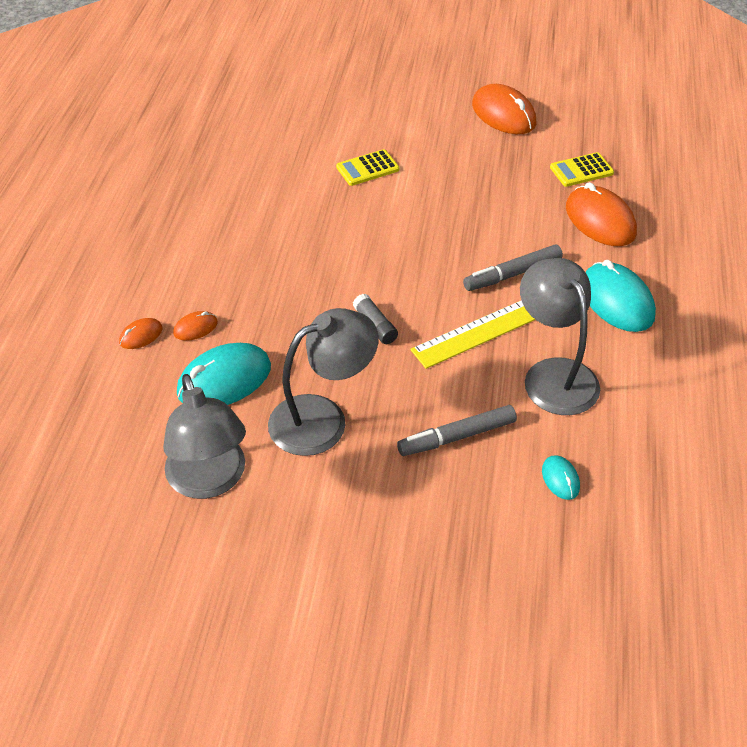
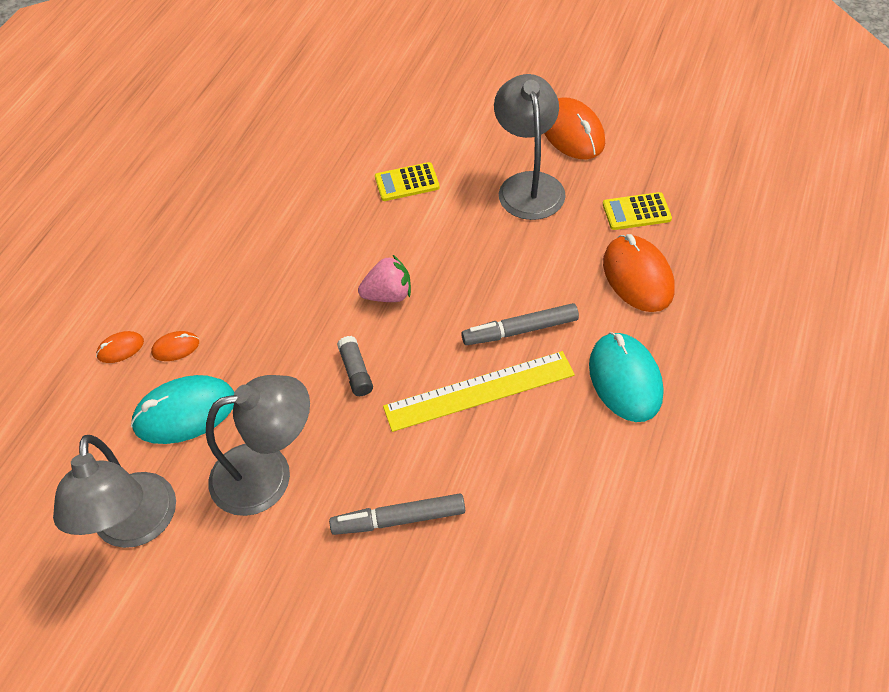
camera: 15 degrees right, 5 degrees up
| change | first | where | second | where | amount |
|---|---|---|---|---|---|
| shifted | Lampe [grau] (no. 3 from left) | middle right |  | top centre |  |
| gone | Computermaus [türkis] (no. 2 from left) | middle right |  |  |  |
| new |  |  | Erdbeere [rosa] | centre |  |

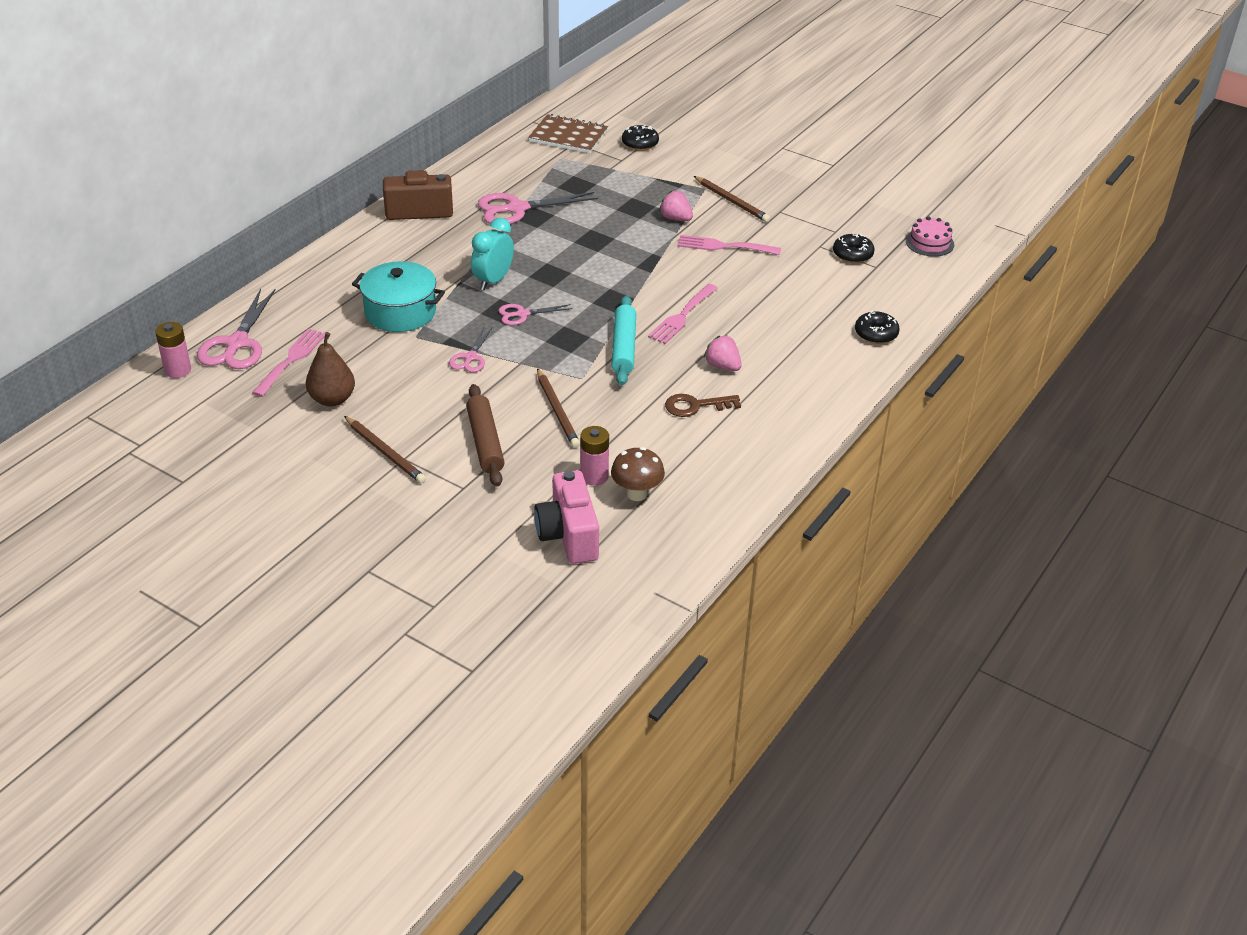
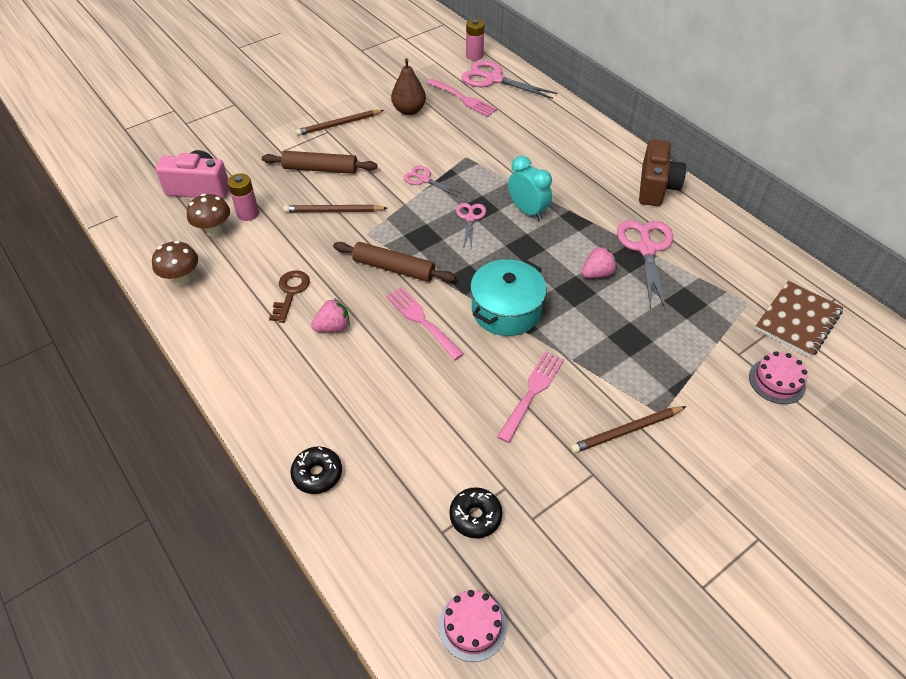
camera: 110 degrees right, 10 degrees up
| change | first | where | second | where | amount |
|---|---|---|---|---|---|
| shifted | Kochtopf [türkis] | top left |  | centre |  |
| repainted | Nudelholz [türkis] | centre | Nudelholz [braun] (no. 2 from left) | centre |  |
| swapped | Donut [schwarz] (no. 1 from left) | top centre | Kuchen [rosa] (no. 2 from left) | middle right |  |
| shifted | Erdbeere [rosa] (no. 1 from left in the first image) | top centre | Erdbeere [rosa] (no. 2 from left) | centre |  |
| new |  |  | Pilz [braun] (no. 1 from left) | middle left |  |

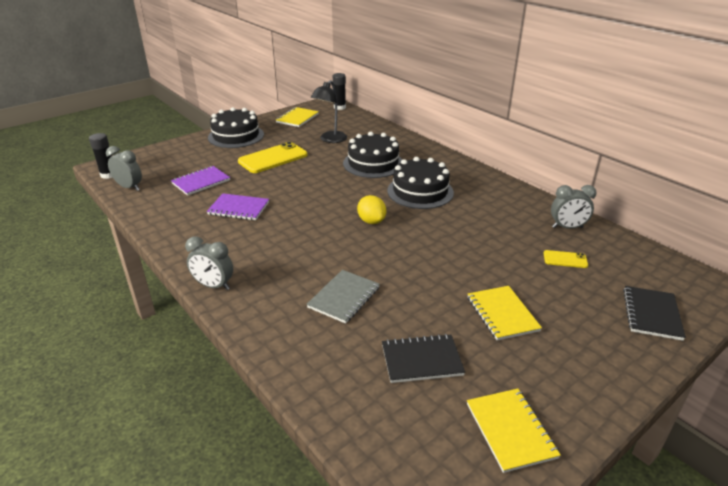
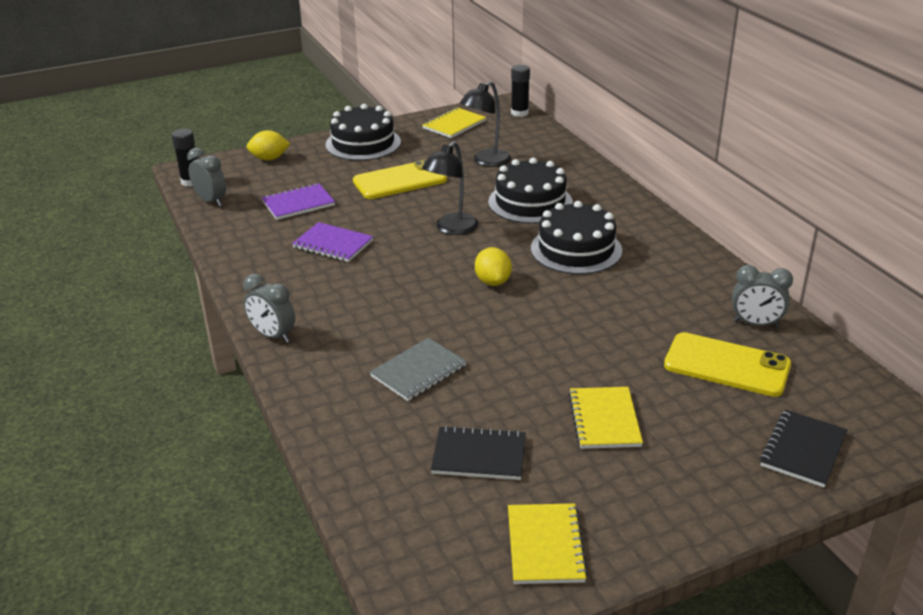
camera: 15 degrees right, 0 degrees up
| change | first | where | second | where | amount |
|---|---|---|---|---|---|
| scaled | Handy [gelb] (no. 2 from left) | middle right |  | middle right | x2.09 |
| new |  |  | Zitrone [gelb] (no. 1 from left) | top left |  |
| new |  |  | Lampe [schwarz] (no. 1 from left) | top centre |  |

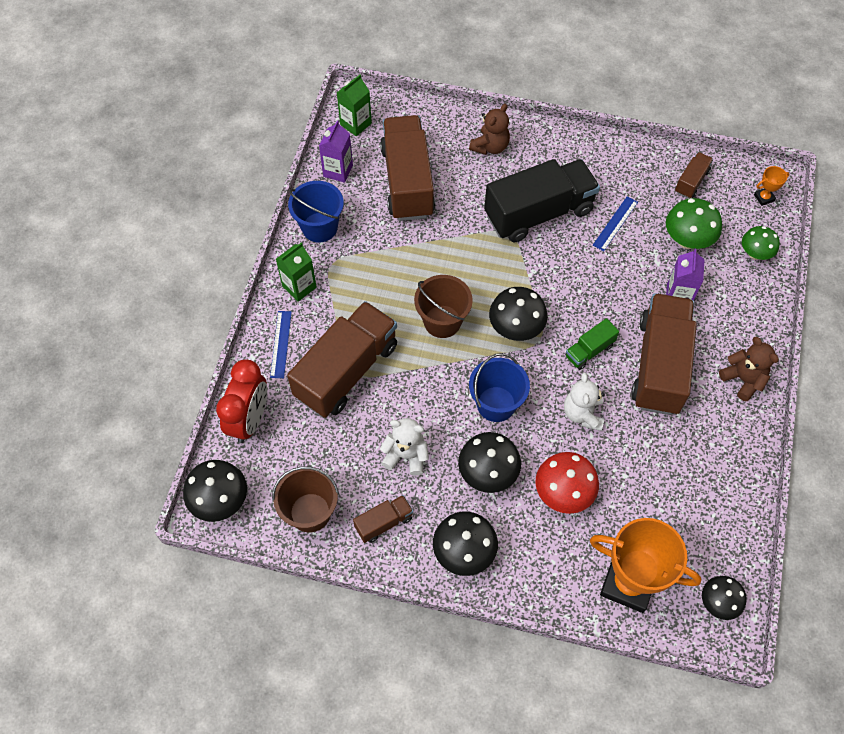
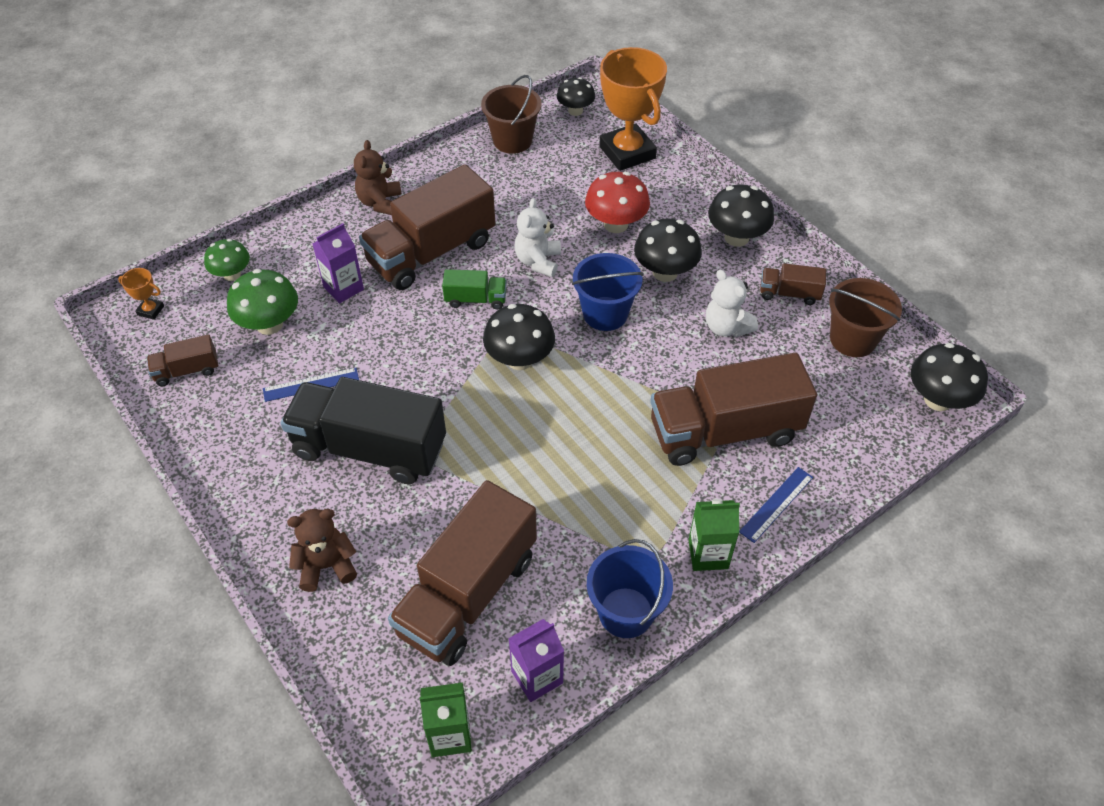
camera: 140 degrees left, 10 degrees down
| change | first | where | second | where | amount |
|---|---|---|---|---|---|
| gone | Wecker [rot] | middle left |  |  |  |
| shifted | Eimer [braun] (no. 2 from left in the first image) | centre | Eimer [braun] (no. 1 from left) | top centre |  |
| rotated | Teddybär [weiß] (no. 2 from left in the first image) | middle right | Teddybär [weiß] (no. 1 from left) | top centre | 150 degrees clockwise |

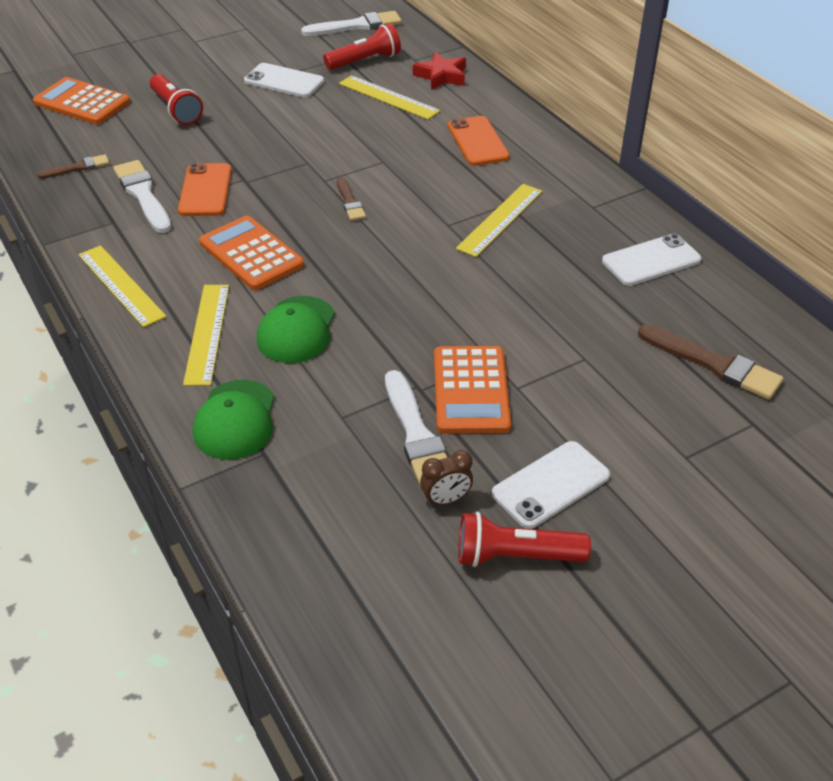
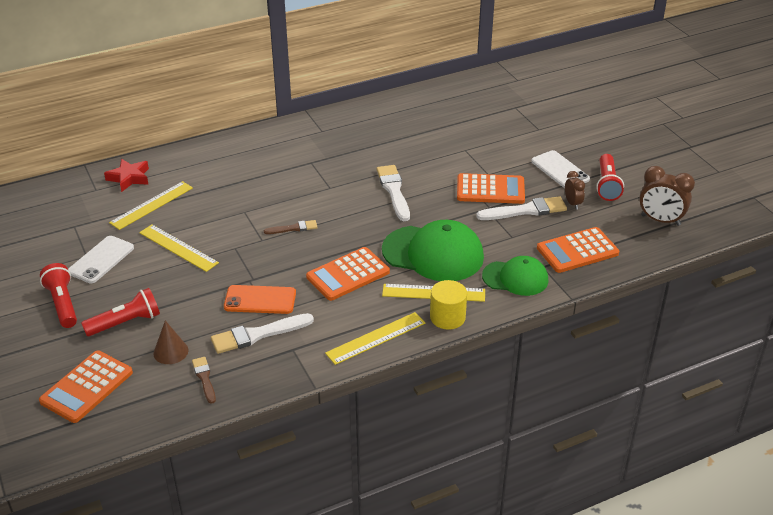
camera: 85 degrees left, 5 degrees down
| change | first | where | second | where | amount |
|---|---|---|---|---|---|
| scaled | Kappe [grün] (no. 2 from left in the first image) | centre | Kappe [grün] (no. 1 from left) | centre | x1.60 |
| shifted | Pinsel [weiß] (no. 2 from left) | top centre |  | centre |  |
| shifted | Taschenlampe [rot] (no. 2 from left in the first image) | top centre | Taschenlampe [rot] (no. 1 from left) | middle left |  |
| gone | Handy [orange] (no. 2 from left) | top centre |  |  |  |
| shifted | Lineal [gelb] (no. 4 from left in the first image) | top centre | Lineal [gelb] (no. 2 from left) | middle left |  |
| gone | Handy [weiß] (no. 3 from left) | top right |  |  |  |
| gone | Pinsel [braun] (no. 3 from left) | middle right |  |  |  |
| new |  |  | Kegel [braun] | middle left |  |
| new |  |  | Vollzylinder [gelb] | centre |  |
| new |  |  | Taschenrechner [orange] (no. 4 from left) | middle right |  |
| new |  |  | Wecker [braun] (no. 2 from left) | middle right |  |

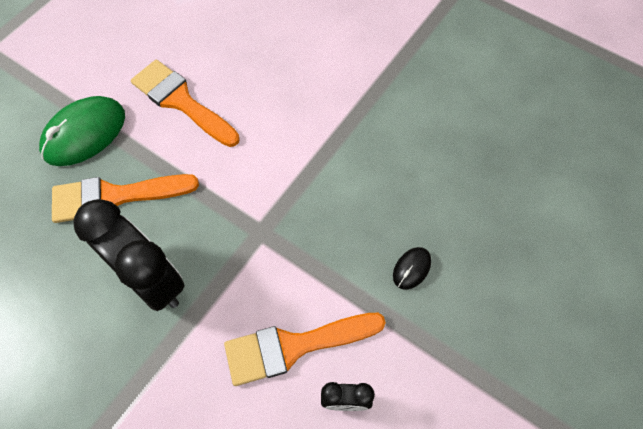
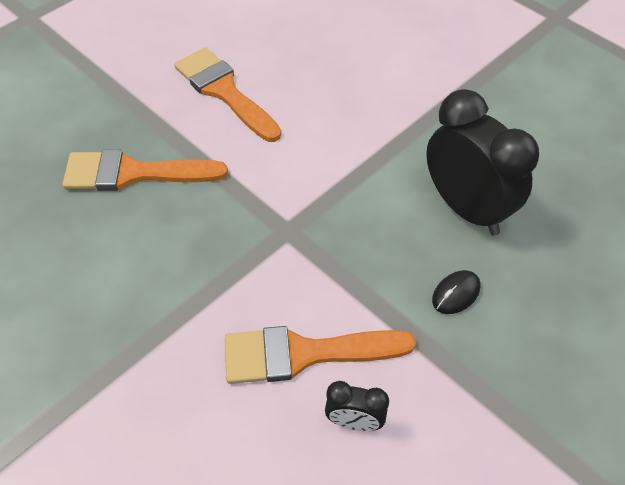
camera: 10 degrees right, 10 degrees down
| change | first | where | second | where | amount |
|---|---|---|---|---|---|
| gone | Computermaus [grün] | top left |  |  |  |
| shifted | Wecker [schwarz] (no. 1 from left in the first image) | middle left | Wecker [schwarz] (no. 2 from left) | middle right |  |

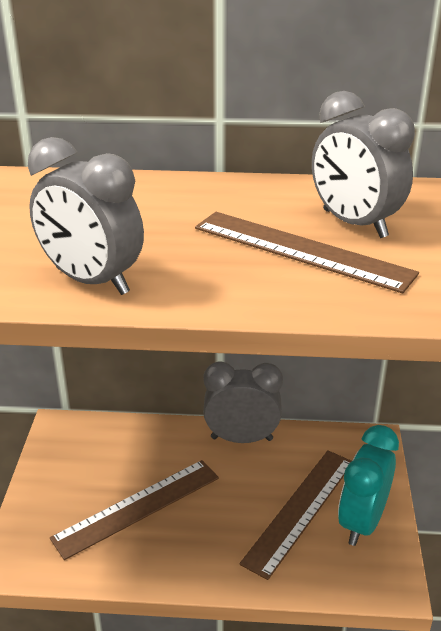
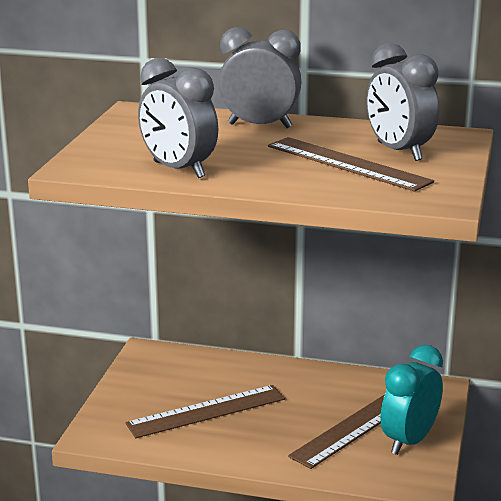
camera: 10 degrees right, 10 degrees down
| change | first | where | second | where | amount |
|---|---|---|---|---|---|
| shifted | Wecker [grau] (no. 2 from left) | centre |  | top centre |  |

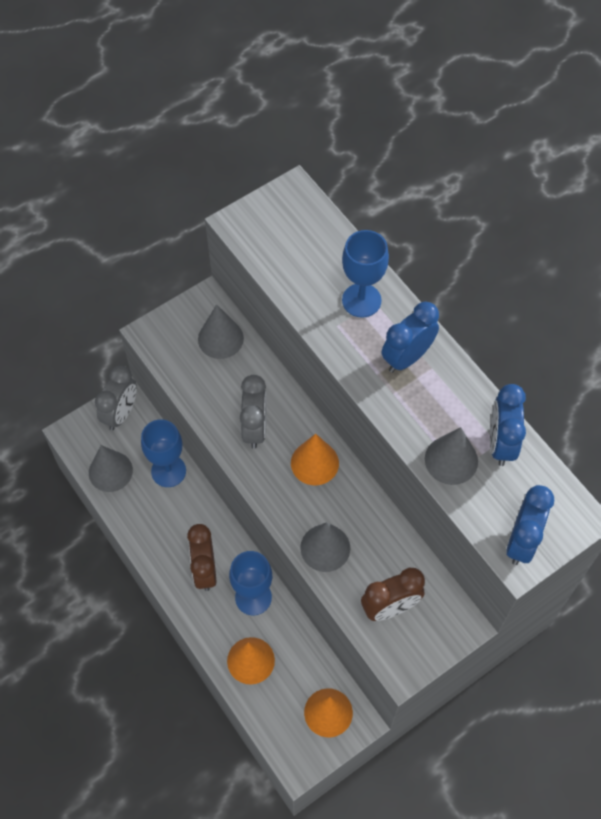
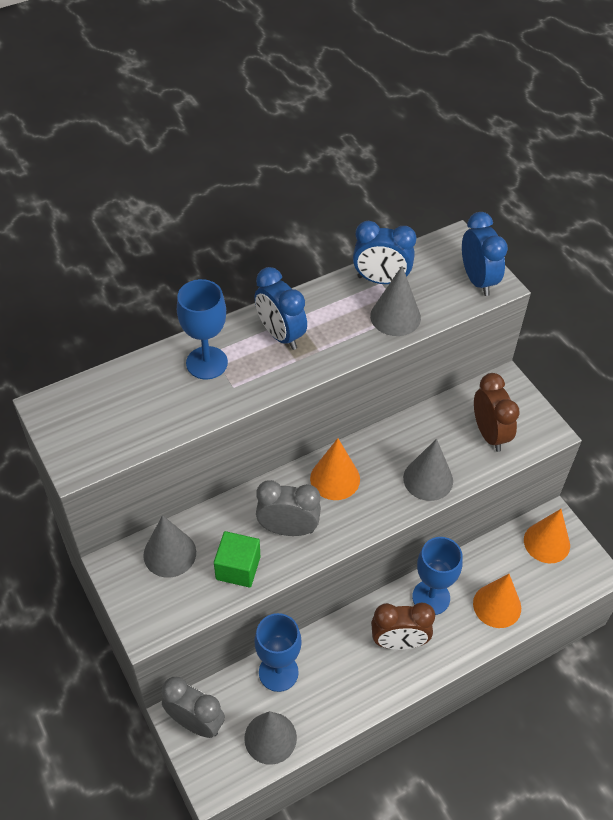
camera: 85 degrees left, 10 degrees down
| change | first | where | second | where | amount |
|---|---|---|---|---|---|
| rotated | Wecker [blau] (no. 3 from left) | middle right |  | top right | 45 degrees clockwise |
| new |  |  | Kubus [grün] | bottom centre |  |

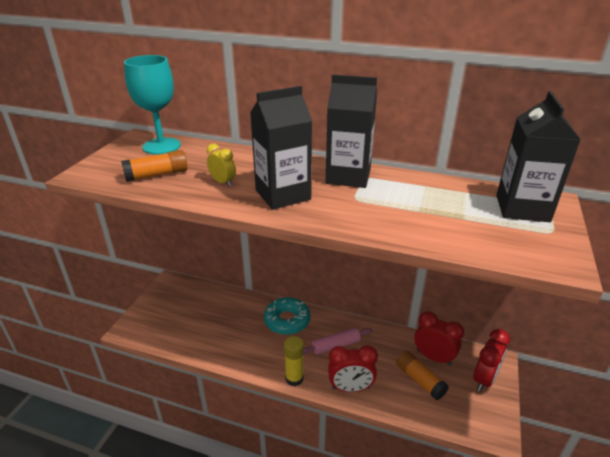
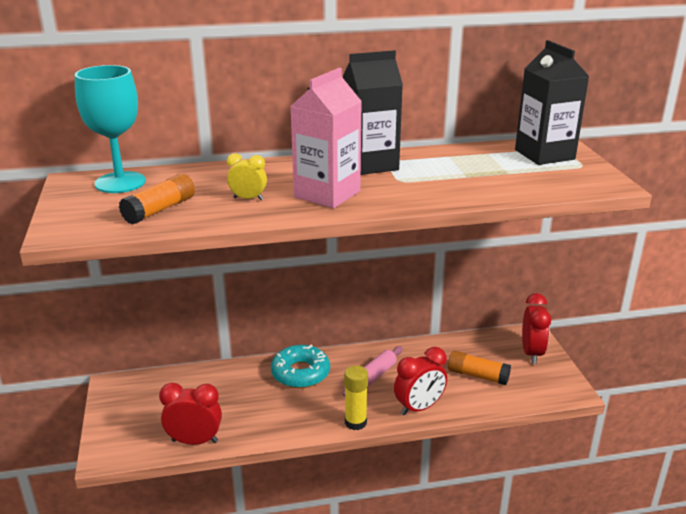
camera: 30 degrees left, 5 degrees down
| change | first | where | second | where | amount |
|---|---|---|---|---|---|
| repainted | Getränkekarton [schwarz] (no. 1 from left) | top centre | Getränkekarton [rosa] | top centre |  |
| shifted | Wecker [rot] (no. 2 from left in the first image) | bottom right | Wecker [rot] (no. 1 from left) | bottom left |  |

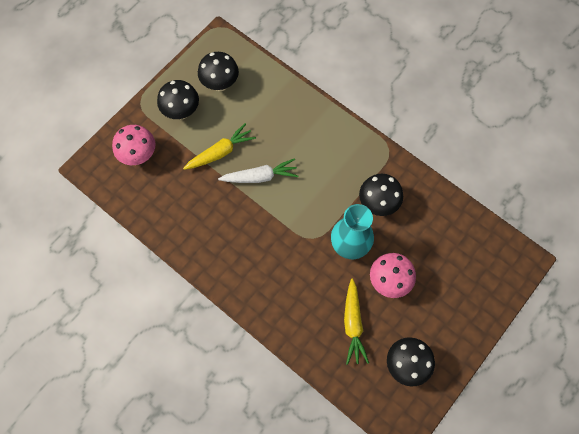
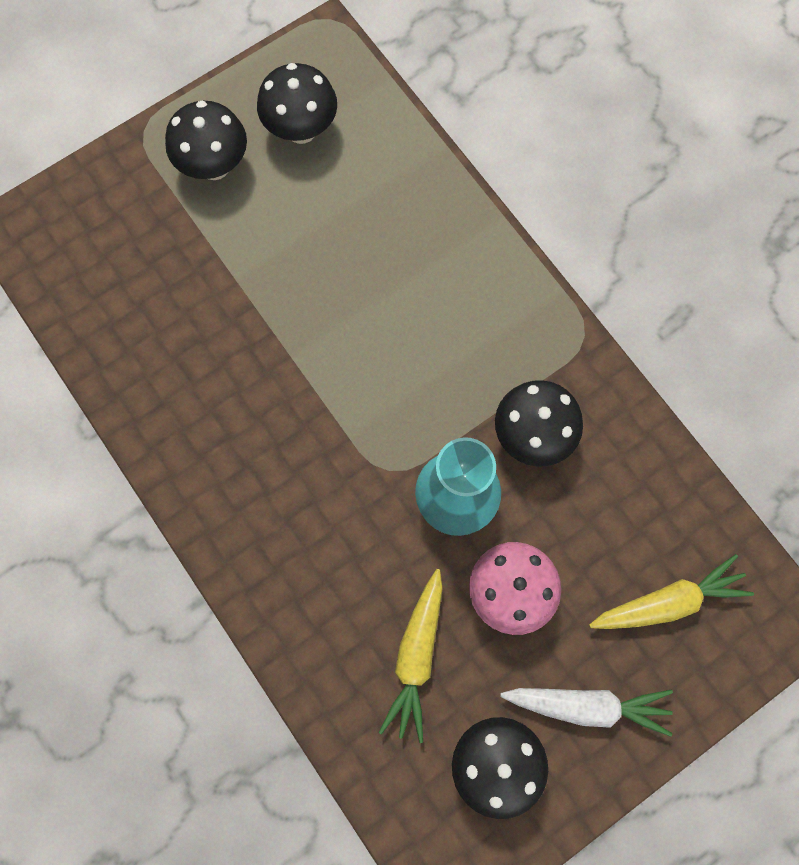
camera: 15 degrees right, 5 degrees up
| change | first | where | second | where | amount |
|---|---|---|---|---|---|
| gone | Pilz [rosa] (no. 1 from left) | middle left |  |  |  |
| shifted | Karotte [gelb] (no. 1 from left in the first image) | centre | Karotte [gelb] (no. 2 from left) | bottom right |  |
| shifted | Karotte [weiß] | centre |  | bottom right |  |

